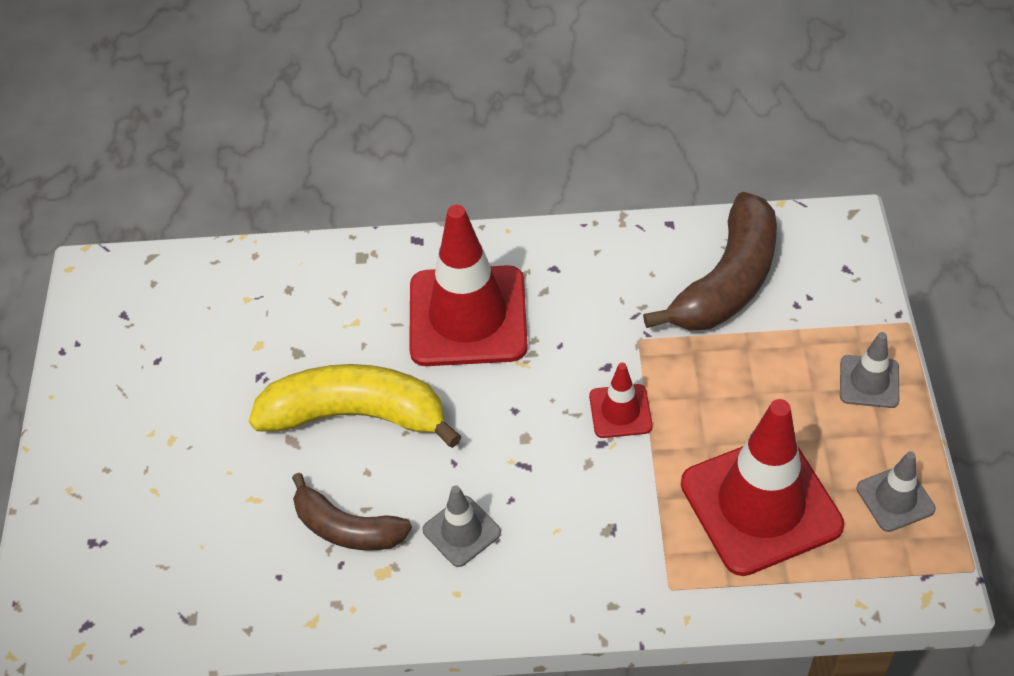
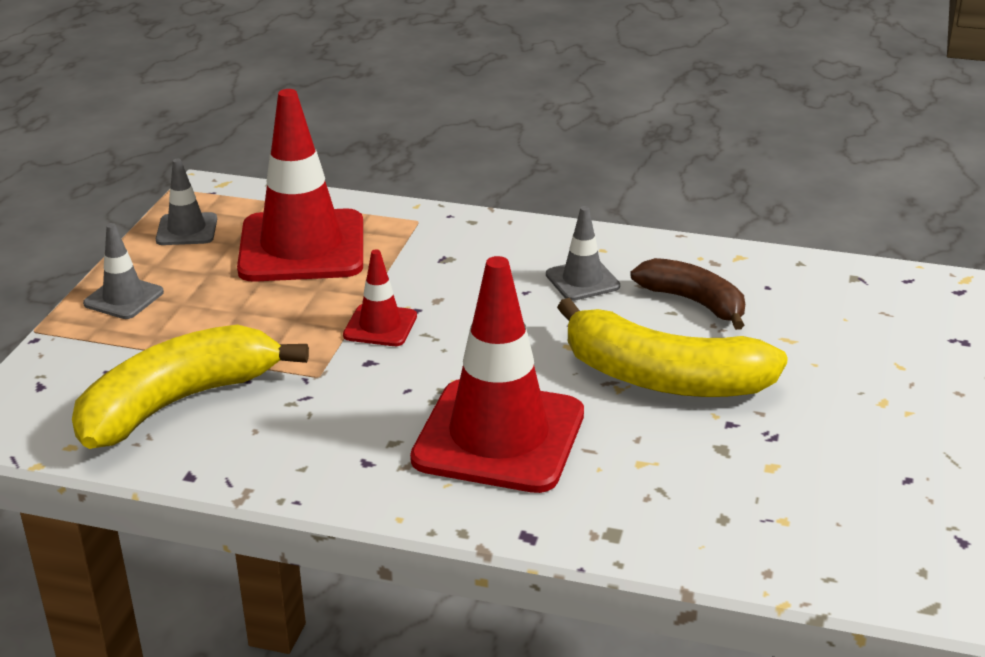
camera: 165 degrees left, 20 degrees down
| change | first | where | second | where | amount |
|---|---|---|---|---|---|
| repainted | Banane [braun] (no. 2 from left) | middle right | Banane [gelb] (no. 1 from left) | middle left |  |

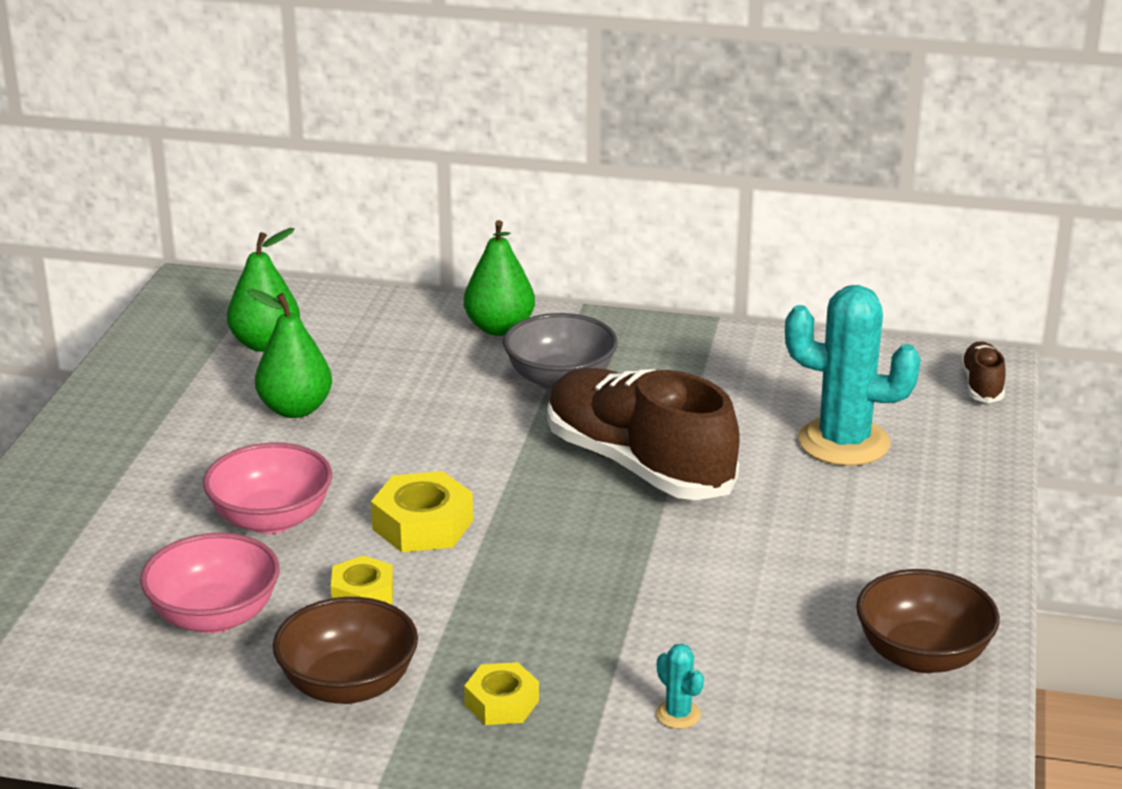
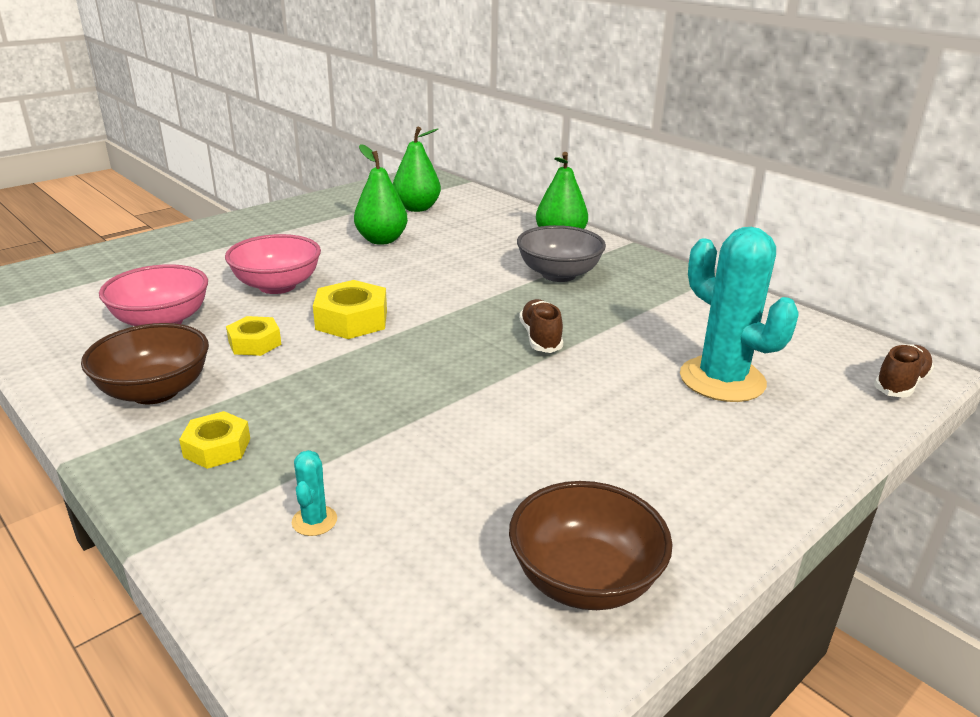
camera: 35 degrees right, 0 degrees up
| change | first | where | second | where | amount |
|---|---|---|---|---|---|
| scaled | Schuh [braun] (no. 1 from left) | centre |  | centre | x0.45 |

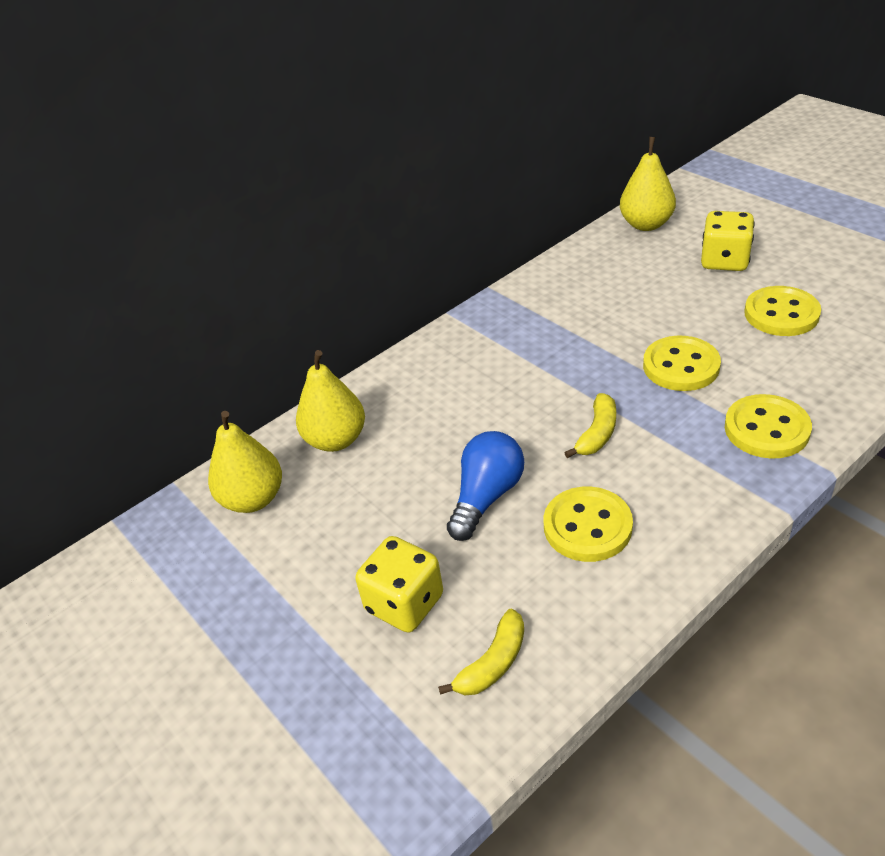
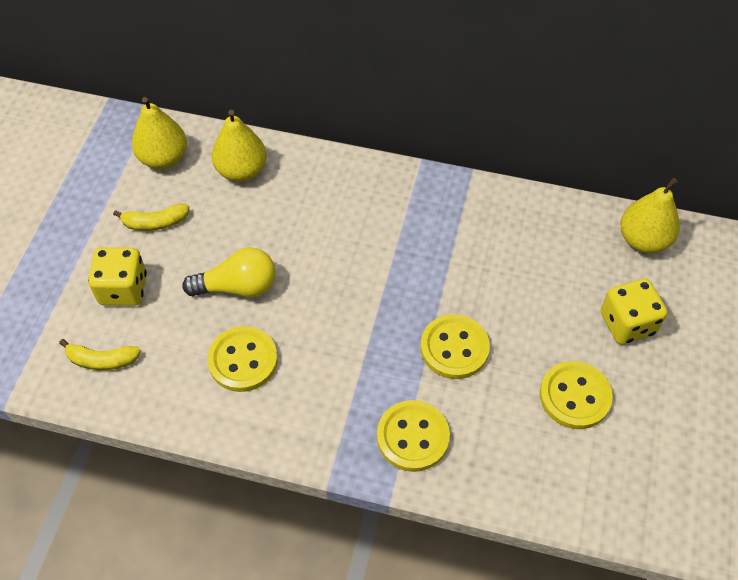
camera: 50 degrees right, 15 degrees up
| change | first | where | second | where | amount |
|---|---|---|---|---|---|
| repainted | Glühbirne [blau] | centre | Glühbirne [gelb] | middle left |  |
| shifted | Banane [gelb] (no. 2 from left) | middle right |  | middle left |  |

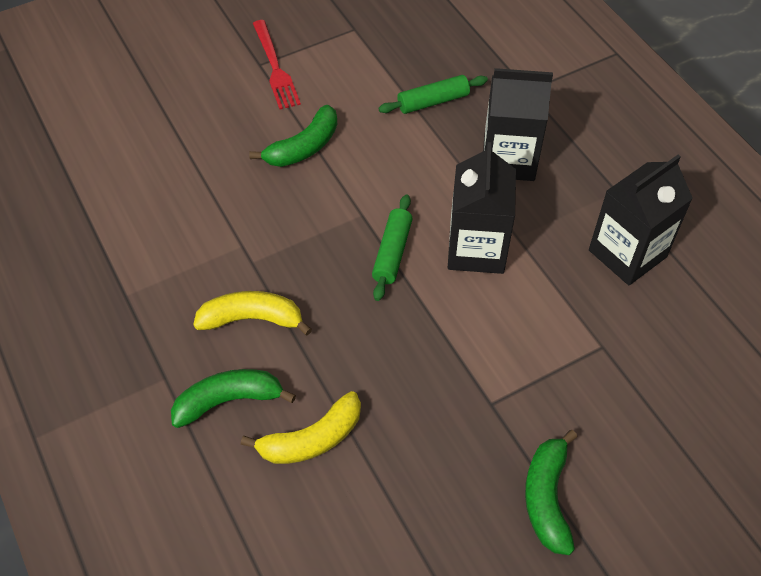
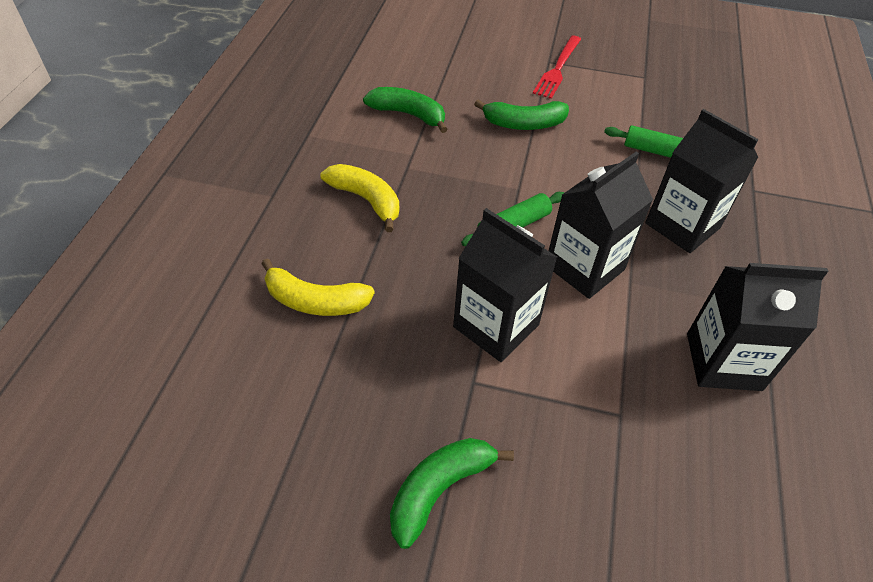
camera: 40 degrees right, 5 degrees down
| change | first | where | second | where | amount |
|---|---|---|---|---|---|
| shifted | Banane [grün] (no. 1 from left) | bottom left |  | top centre |  |
| new |  |  | Getränkekarton [schwarz] (no. 1 from left) | centre |  |

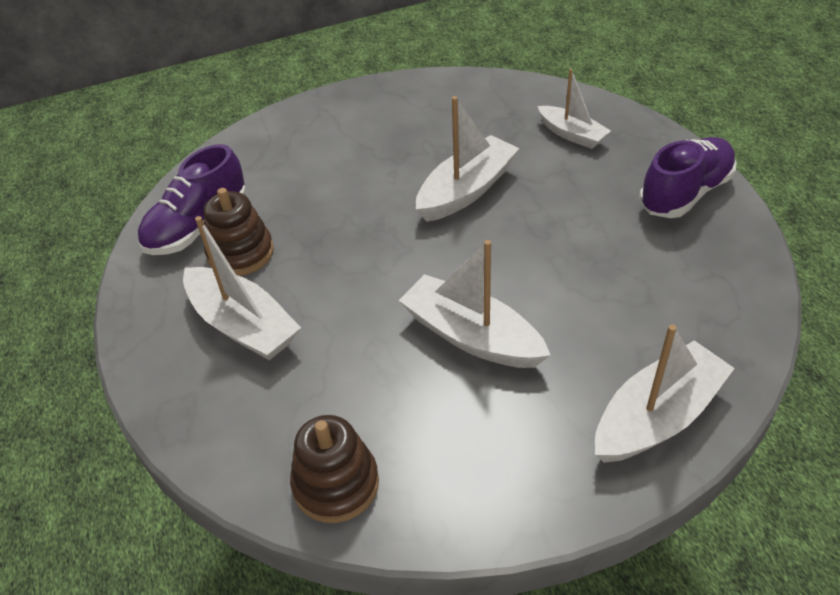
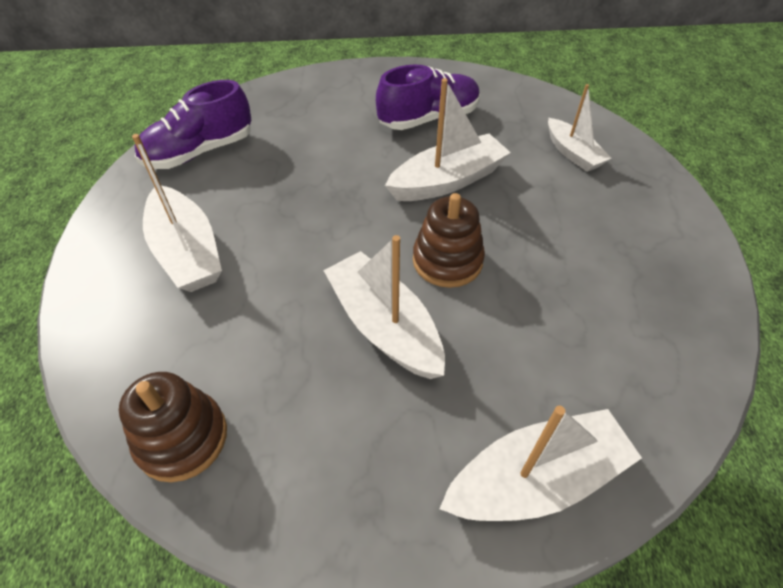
camera: 15 degrees right, 5 degrees up
| change | first | where | second | where | amount |
|---|---|---|---|---|---|
| shifted | Stapelspielzeug [braun] (no. 1 from left in the first image) | middle left | Stapelspielzeug [braun] (no. 2 from left) | centre |  |
| shifted | Schuh [lila] (no. 2 from left) | top right |  | top centre |  |

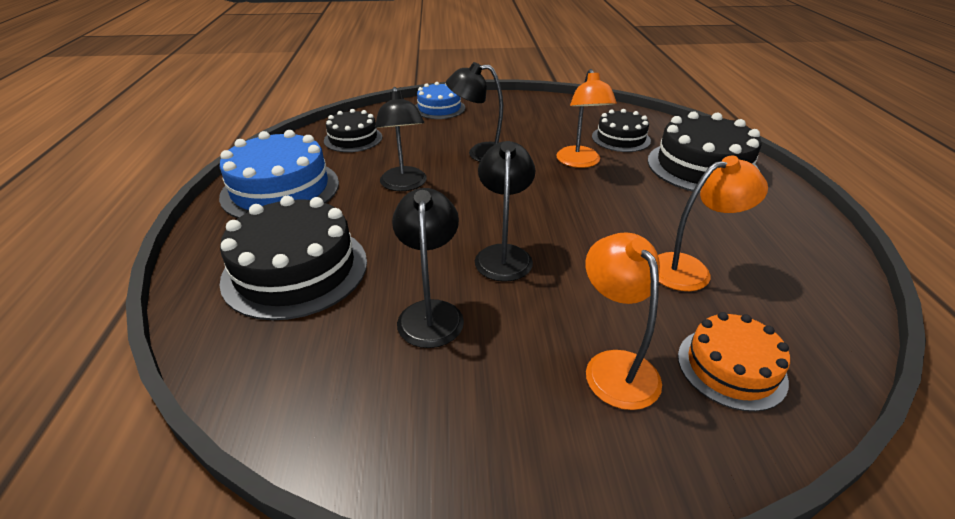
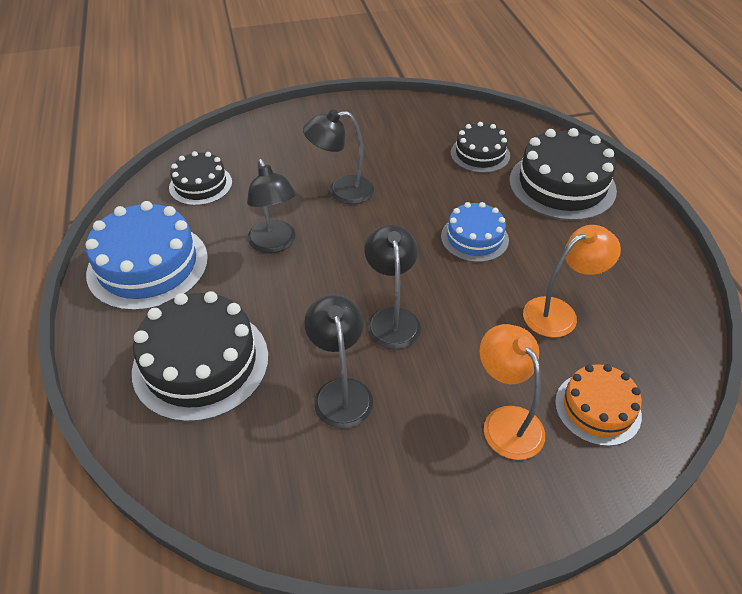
camera: 10 degrees left, 10 degrees up
| change | first | where | second | where | amount |
|---|---|---|---|---|---|
| shifted | Kuchen [blau] (no. 2 from left) | top centre |  | centre |  |
| gone | Lampe [orange] (no. 1 from left) | top centre |  |  |  |

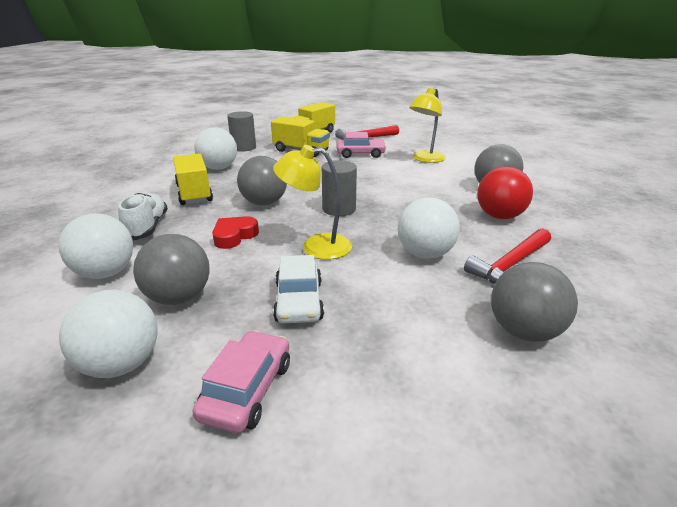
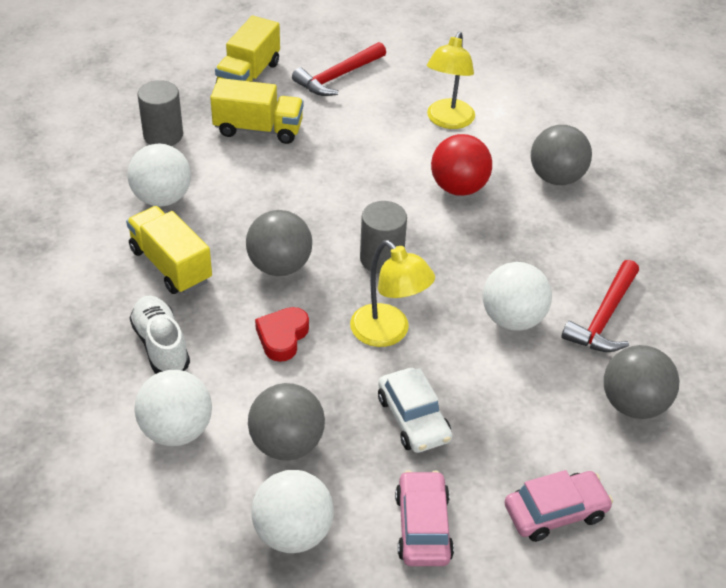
camera: 20 degrees left, 15 degrees up
| change | first | where | second | where | amount |
|---|---|---|---|---|---|
| rotated | Lampe [gelb] (no. 1 from left) | centre |  | centre | 120 degrees counterclockwise |
| shifted | Auto [rosa] (no. 2 from left) | top centre |  | bottom right |  |
| shifted | Ball [rot] | middle right |  | top centre |  |

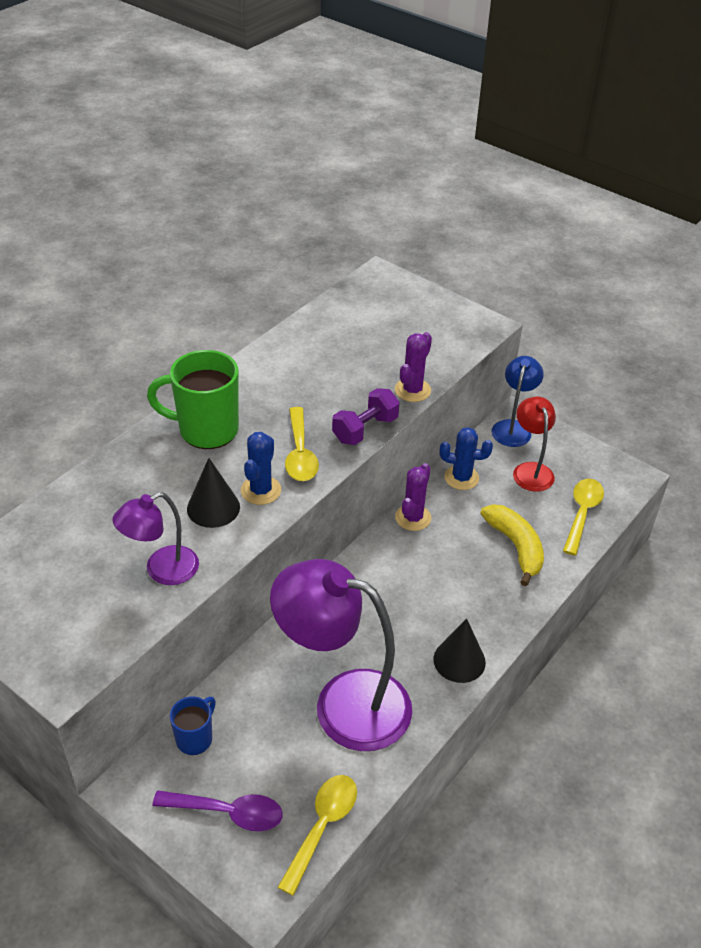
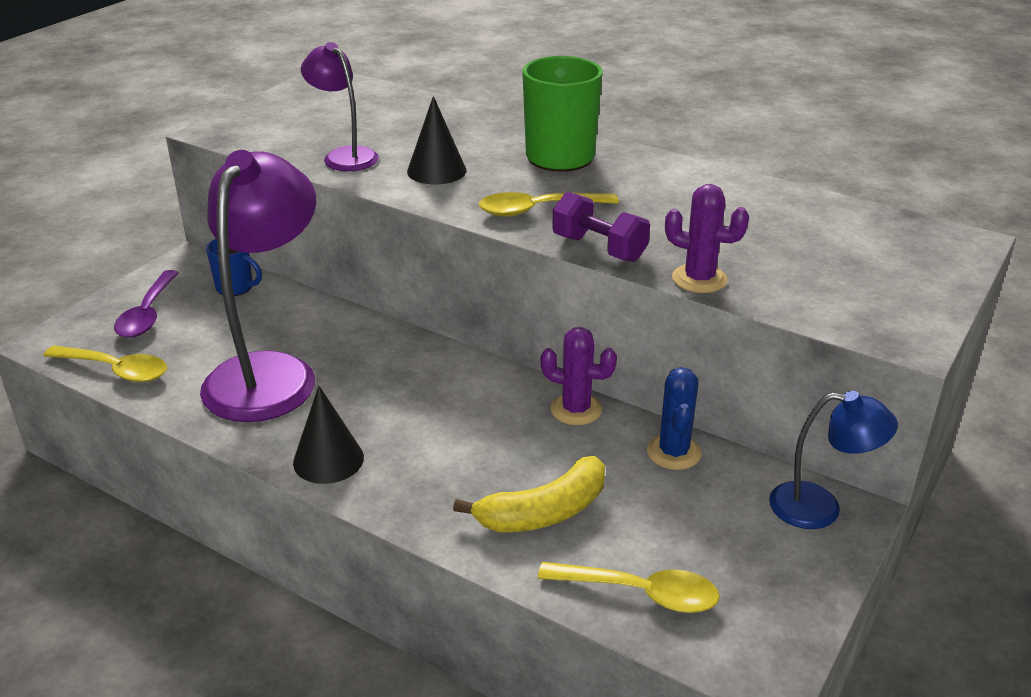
camera: 85 degrees right, 10 degrees down
| change | first | where | second | where | amount |
|---|---|---|---|---|---|
| gone | Kaktus [blau] (no. 1 from left) | centre |  |  |  |
| gone | Lampe [rot] | middle right |  |  |  |

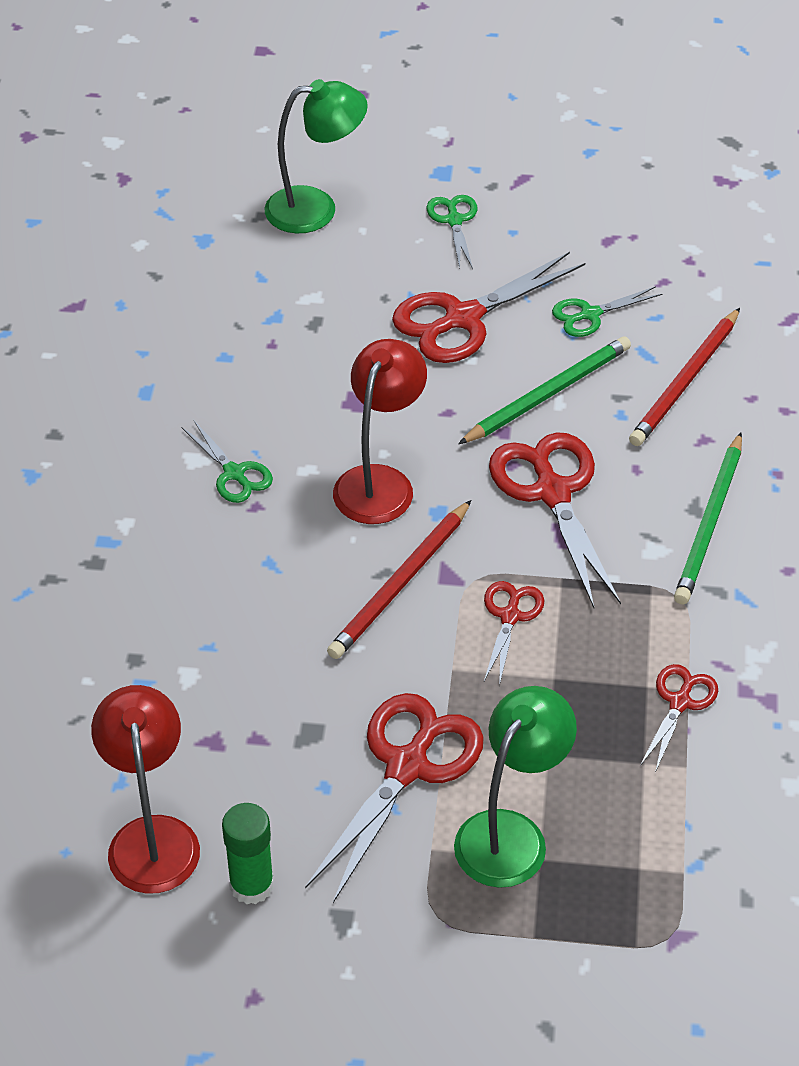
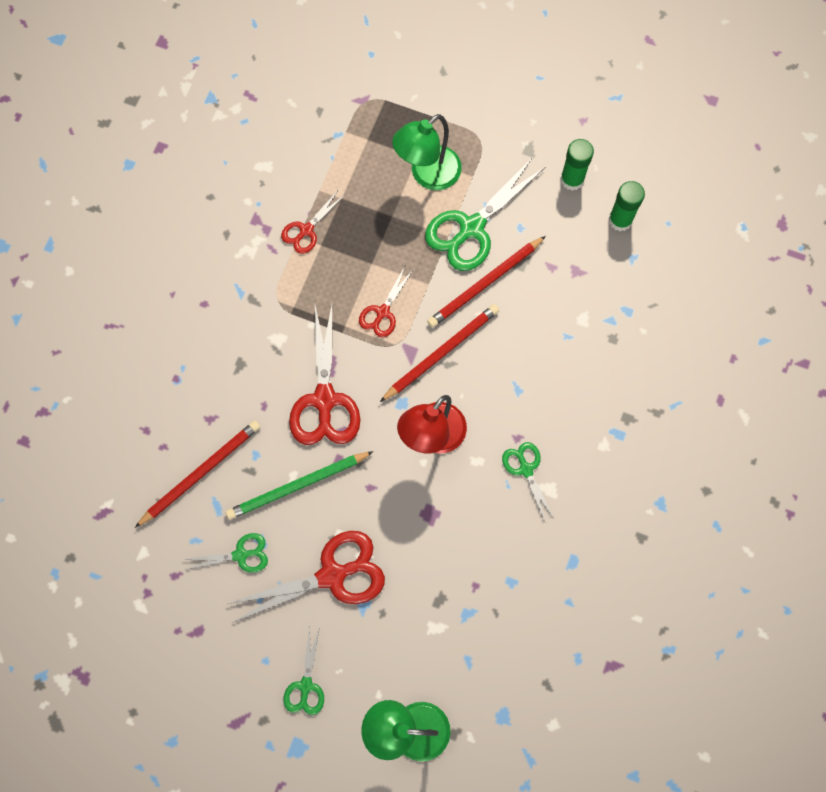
camera: 165 degrees left, 25 degrees up
| change | first | where | second | where | amount |
|---|---|---|---|---|---|
| swapped | Lampe [rot] (no. 1 from left) | bottom left | Klebestift [grün] (no. 2 from left) | top right |  |
| repainted | Schere [rot] (no. 1 from left) | bottom centre | Schere [grün] (no. 3 from left) | top centre |  |
| gone | Bleistift [grün] (no. 2 from left) | middle right |  |  |  |
| new |  |  | Bleistift [rot] (no. 3 from left) | centre |  |

